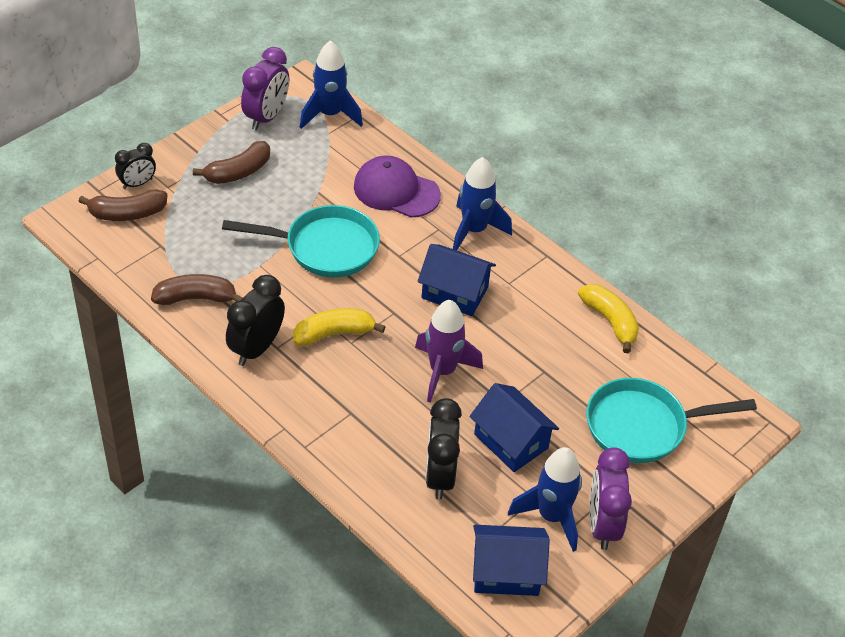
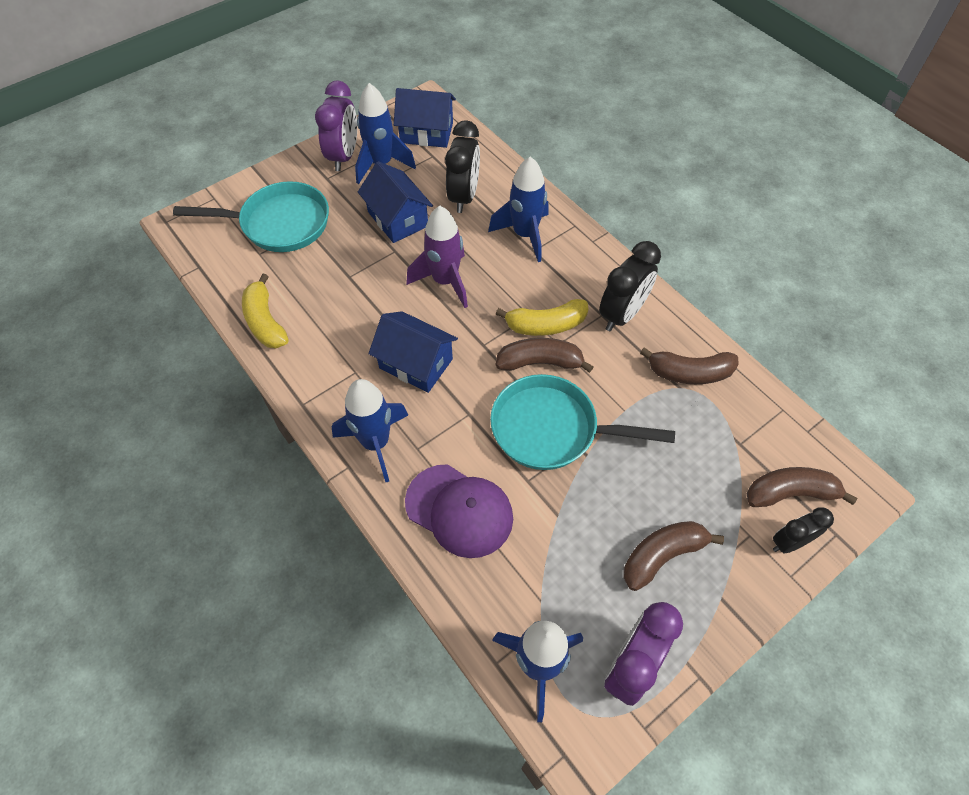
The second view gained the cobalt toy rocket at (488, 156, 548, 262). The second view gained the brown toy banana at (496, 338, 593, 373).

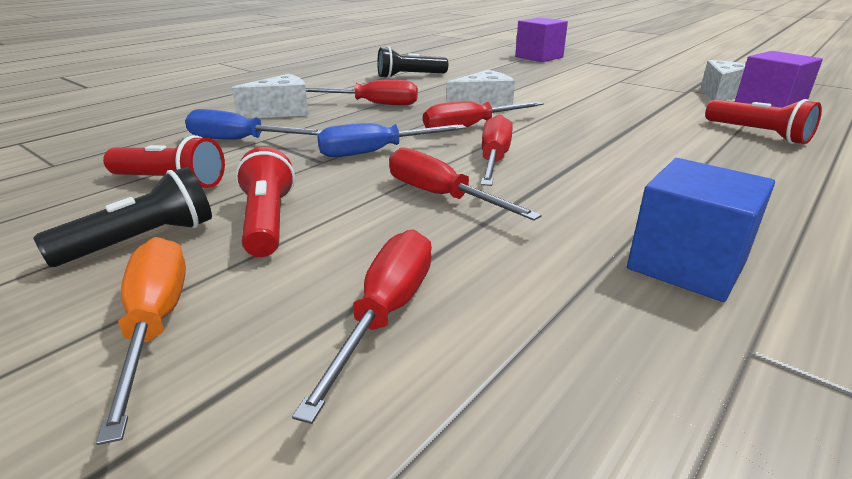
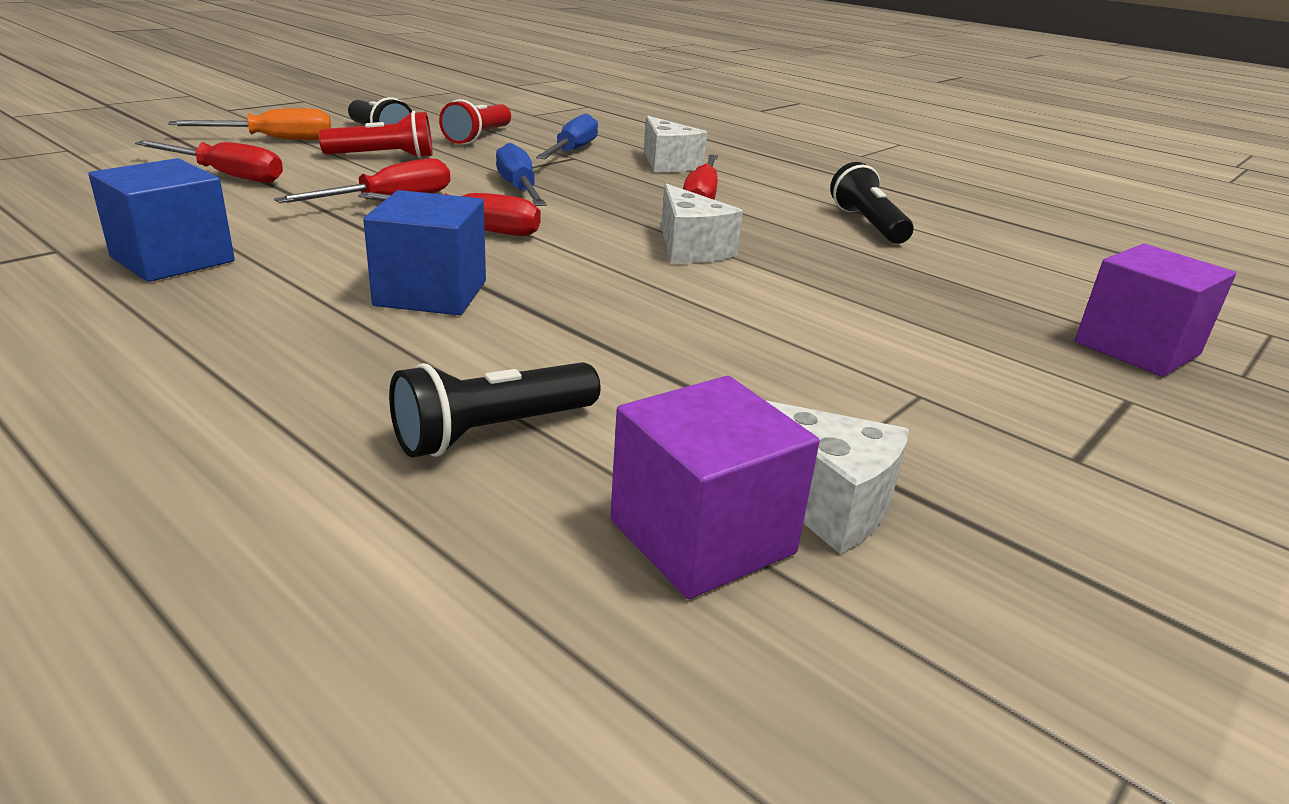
What was the crimson pocket torch at (705, 99, 822, 144) turned into the jet-black pocket torch at (389, 362, 601, 458). The second view lost the crimson hand screwdriver at (423, 101, 544, 128). The second view gained the cobalt solid cube at (363, 190, 486, 315).

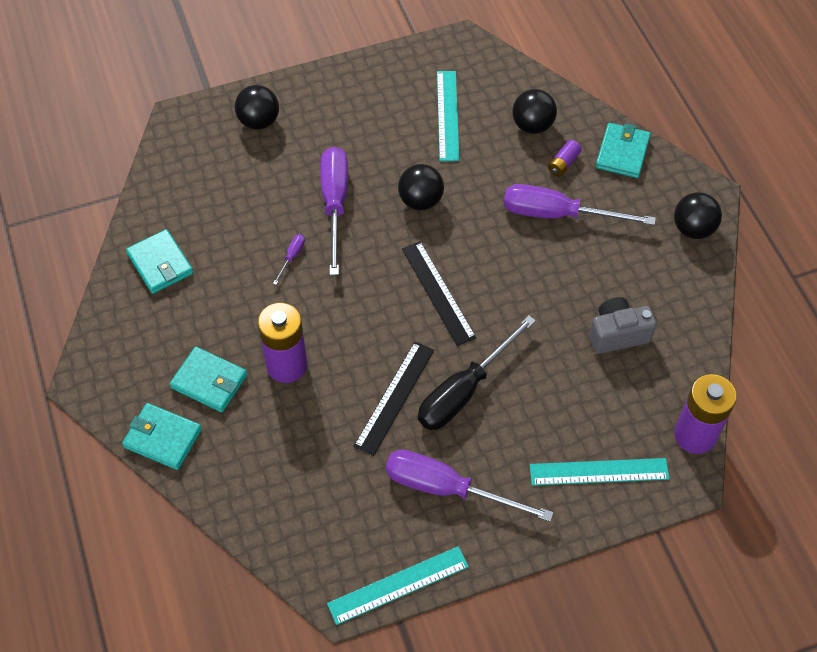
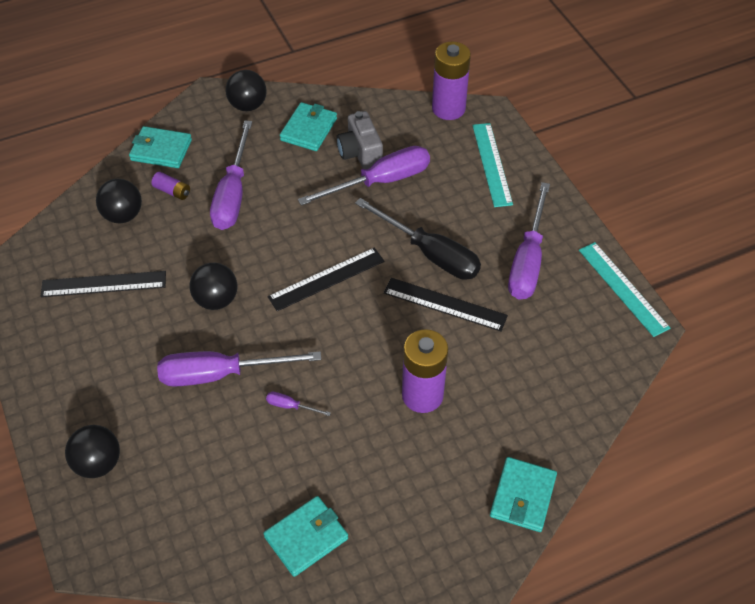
What was the aqua straightedge at (437, 71, 459, 161) turned into the jet-black straightedge at (41, 271, 166, 297). The aqua billfold ended up elsewhere, having gone from (170, 347, 247, 412) to (280, 102, 337, 151). The second view gained the purple hand screwdriver at (298, 146, 430, 206).

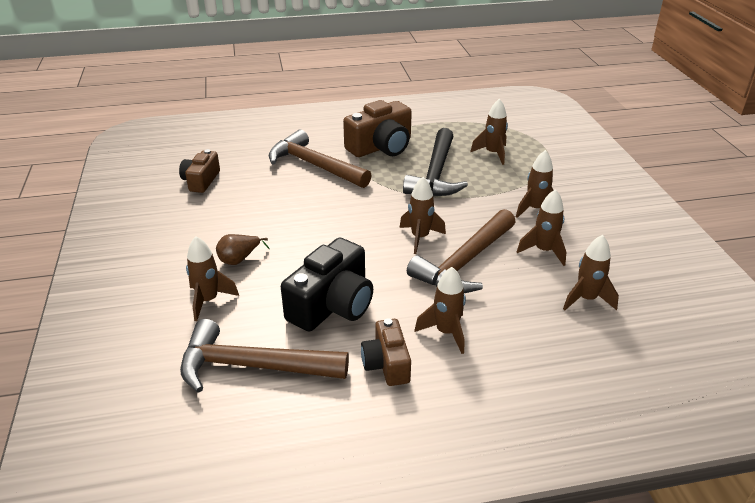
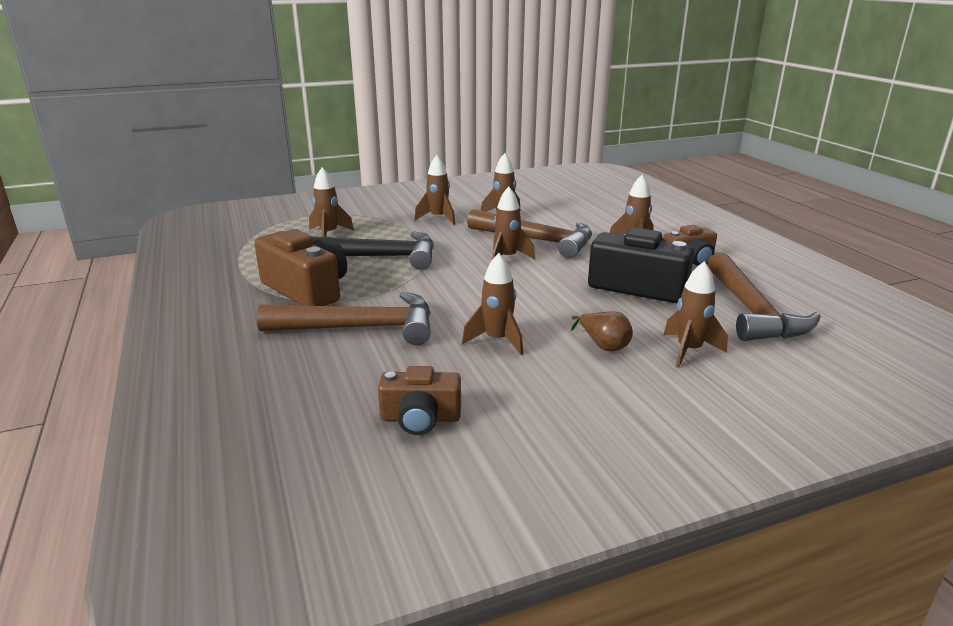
The brown hammer at (269, 129, 372, 188) ended up facing another way, 120 degrees counterclockwise from before. The brown toy rocket ended up elsewhere, having gone from (563, 235, 619, 310) to (462, 253, 523, 355).

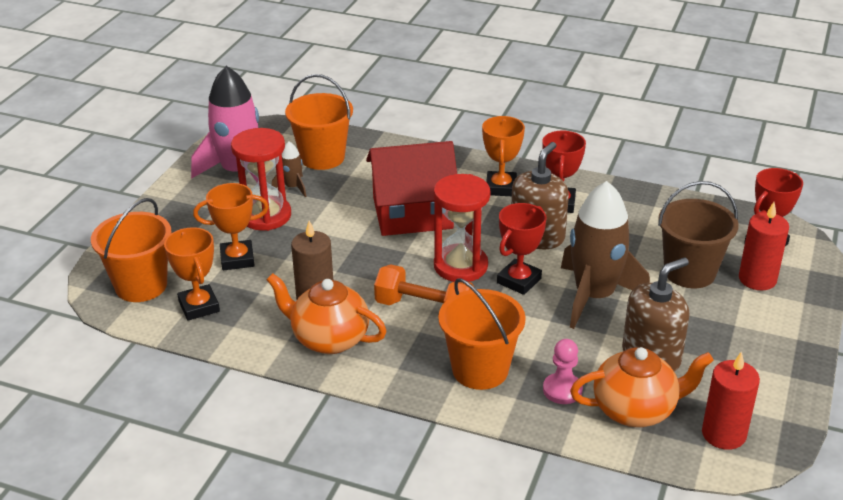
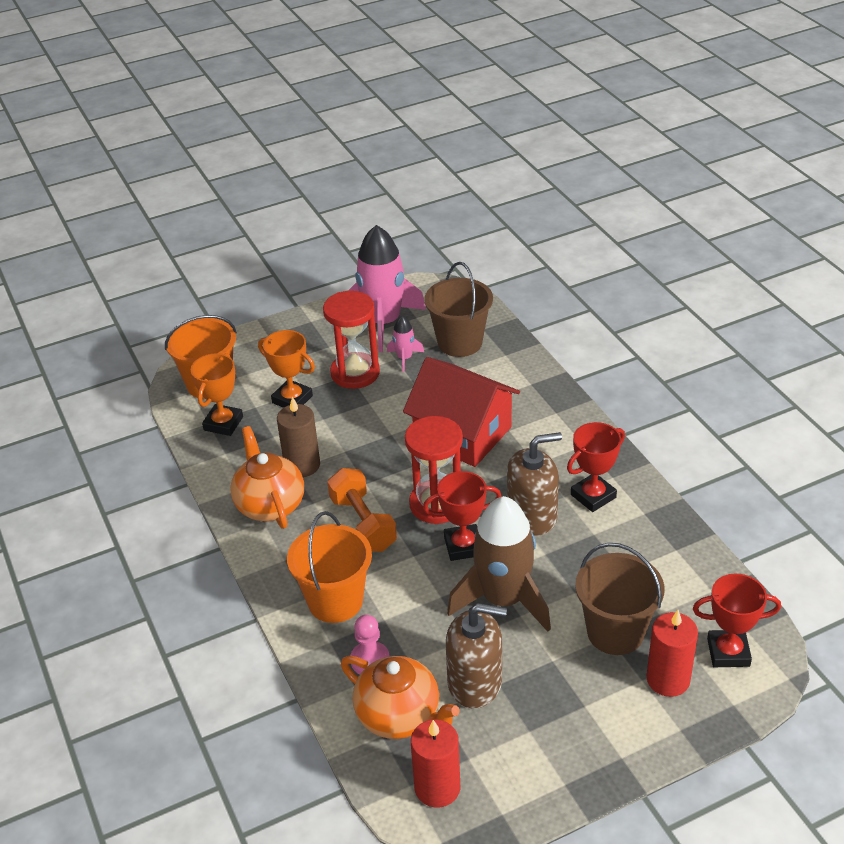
What was the orange bucket at (285, 74, 353, 170) turned into the brown bucket at (424, 262, 493, 357). The second view lost the orange trophy at (482, 116, 525, 196). What was the brown toy rocket at (272, 141, 306, 197) turned into the pink toy rocket at (387, 316, 424, 372).

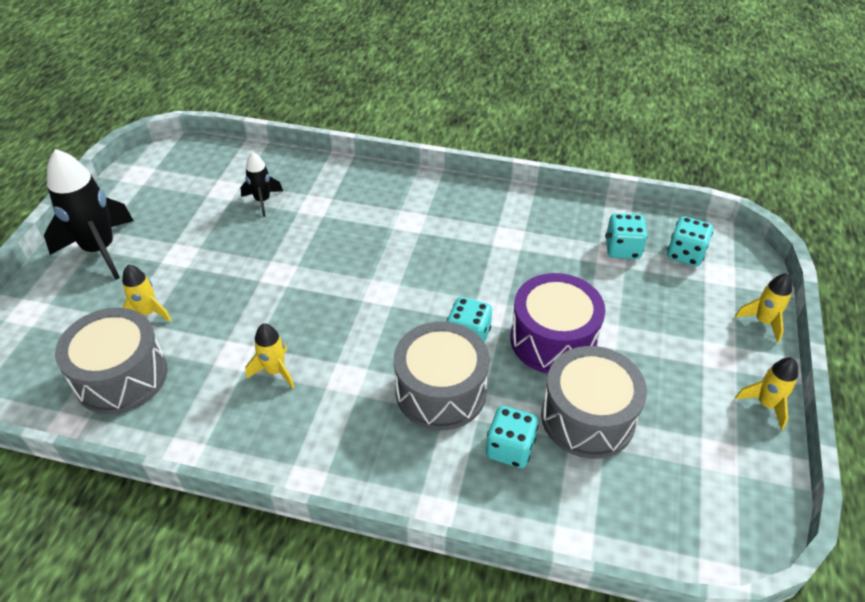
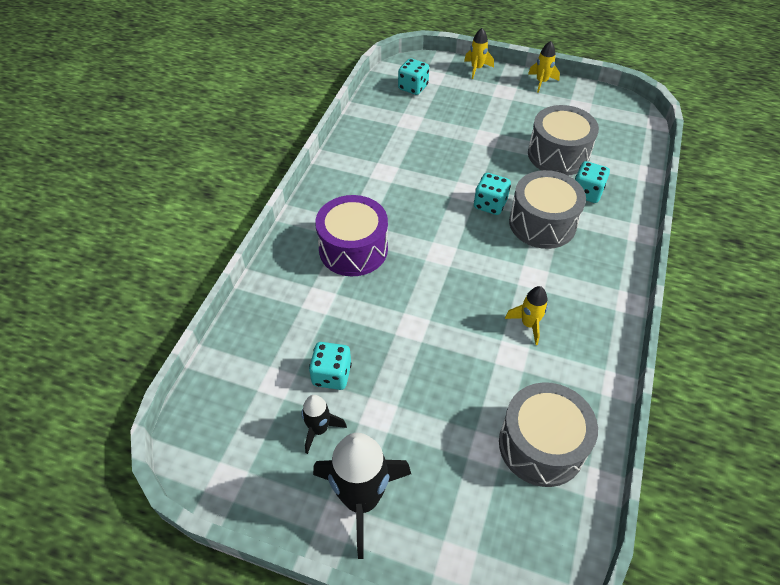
The jet-black toy rocket ended up elsewhere, having gone from (240, 152, 283, 217) to (301, 395, 347, 454). The aqua game die ended up elsewhere, having gone from (605, 213, 648, 259) to (309, 342, 352, 390). The second view lost the bright yellow toy rocket at (122, 265, 172, 322). The purple snare drum ended up elsewhere, having gone from (510, 273, 605, 374) to (315, 195, 388, 276).

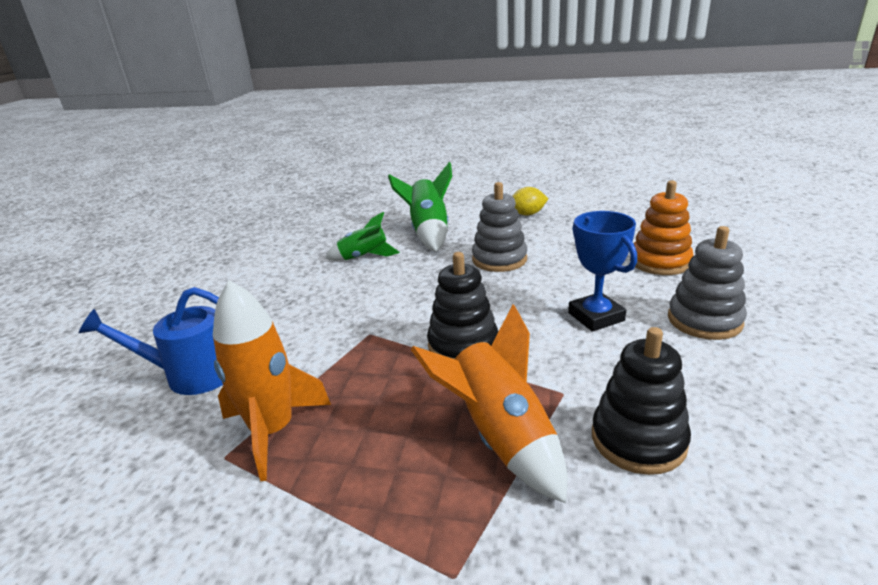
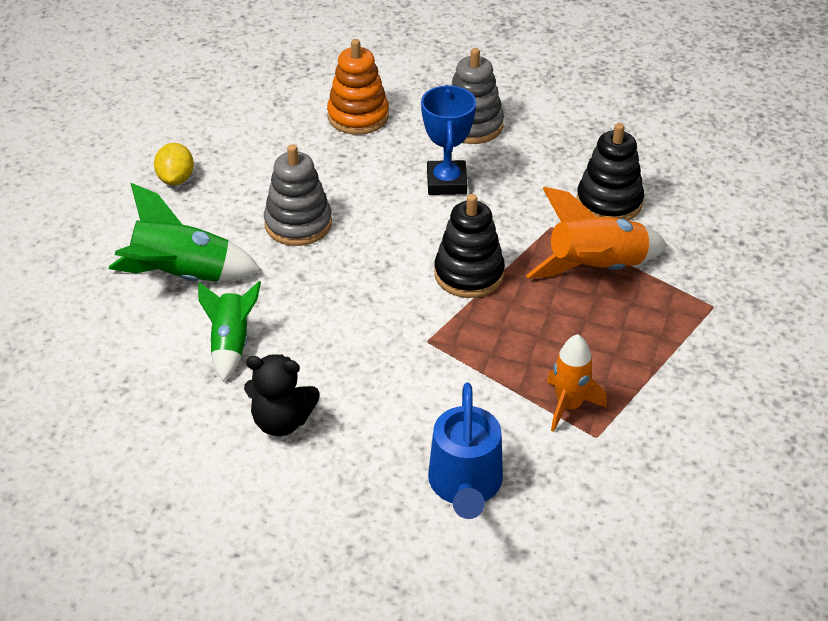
The cobalt trophy at (568, 211, 637, 332) ended up facing another way, 75 degrees counterclockwise from before. The size of the orange toy rocket at (213, 280, 331, 481) changed by a factor of 0.65. The second view gained the jet-black teddy at (244, 354, 320, 436).

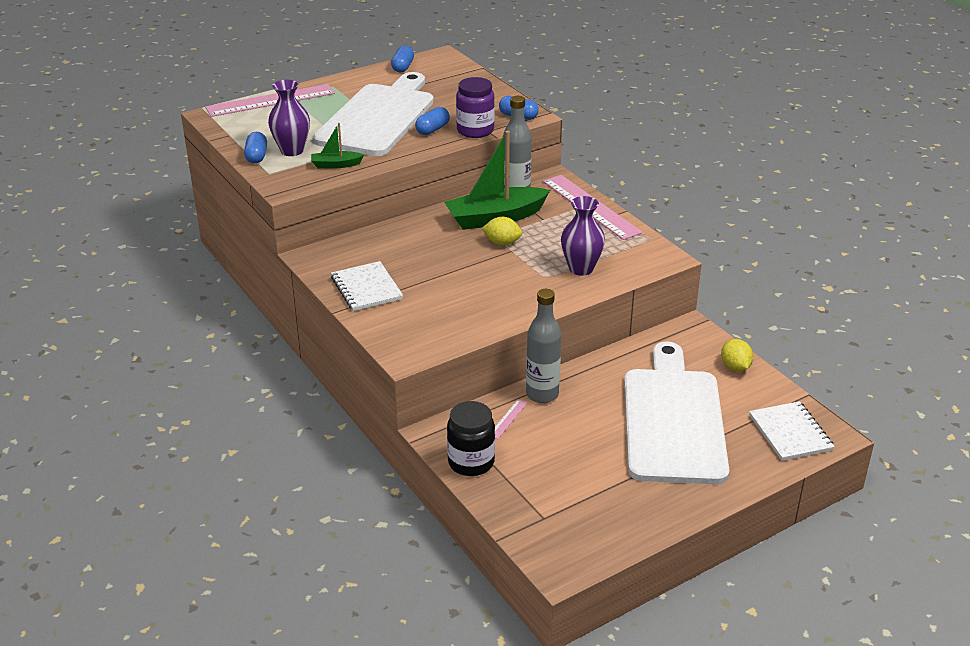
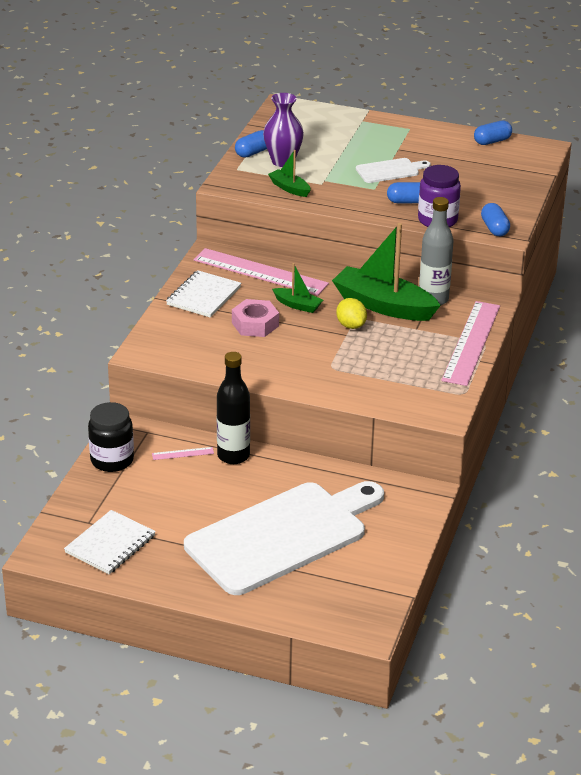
The size of the snow-white cutting board at (313, 72, 434, 156) changed by a factor of 0.41. The pink straightedge ended up elsewhere, having gone from (205, 84, 335, 117) to (194, 248, 329, 296). The second view lost the purple vase at (561, 196, 605, 276). What was the grey flask at (526, 289, 562, 403) turned into the jet-black flask at (217, 352, 250, 464). The second view lost the bright yellow lemon at (721, 339, 753, 371). The snow-white notepad ended up elsewhere, having gone from (749, 401, 835, 461) to (64, 510, 156, 574). The second view gained the leaf-green boat at (272, 263, 323, 313). The second view gained the pink nut at (232, 299, 279, 337).

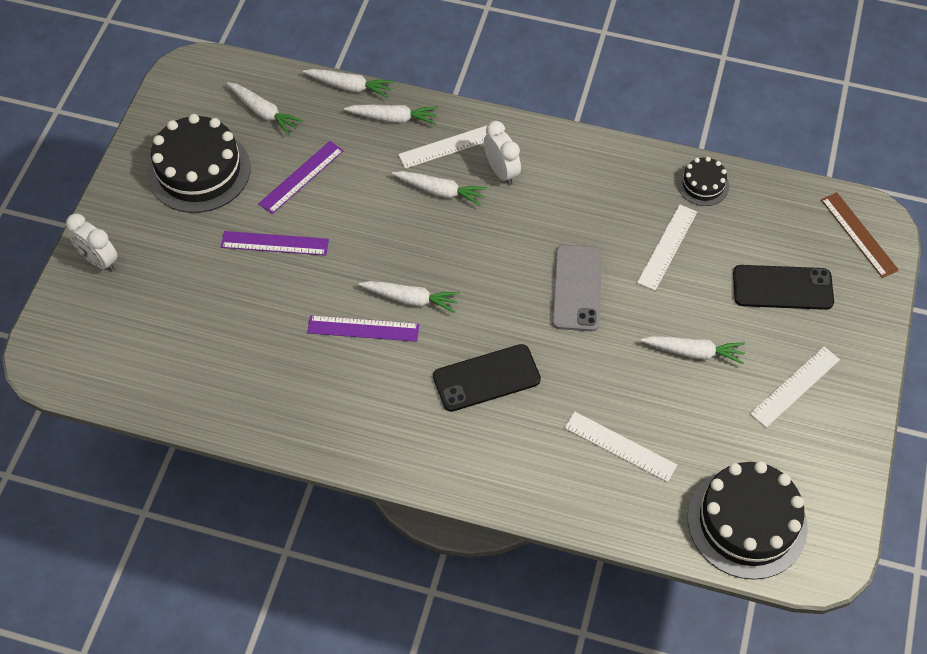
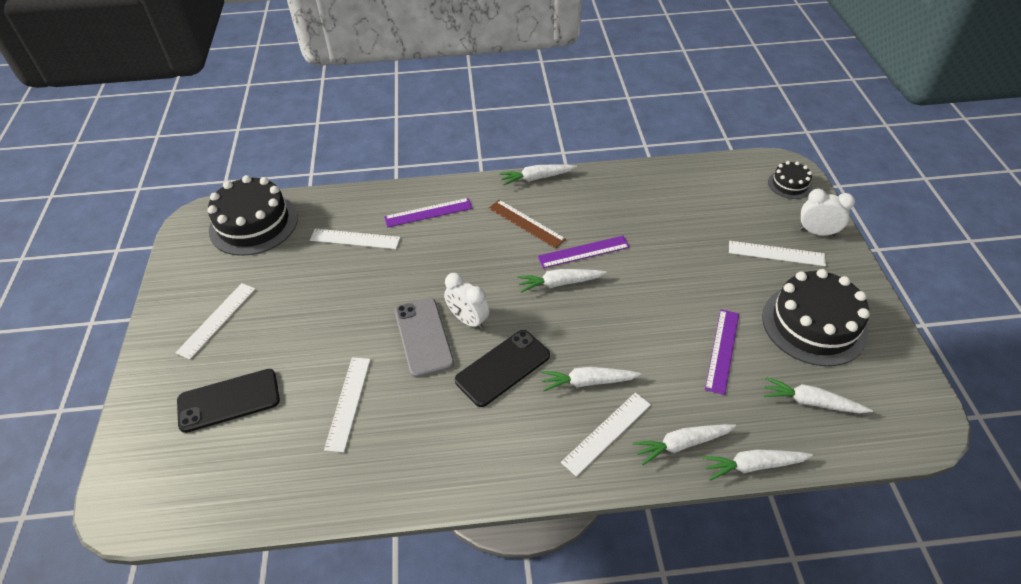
The snow-white clock ended up elsewhere, having gone from (484, 121, 521, 185) to (444, 273, 489, 330). The jet-black layer cake ended up elsewhere, having gone from (677, 157, 729, 206) to (768, 161, 812, 199). The brown straightedge ended up elsewhere, having gone from (821, 192, 899, 278) to (489, 200, 566, 249). The purple straightedge ended up elsewhere, having gone from (221, 231, 329, 256) to (384, 198, 472, 228). The snow-white toy carrot ended up elsewhere, having gone from (640, 336, 745, 365) to (499, 164, 577, 185). The jet-black smartphone ended up elsewhere, having gone from (433, 344, 541, 412) to (455, 330, 550, 407). The second view gained the snow-white straightedge at (729, 241, 826, 266).

